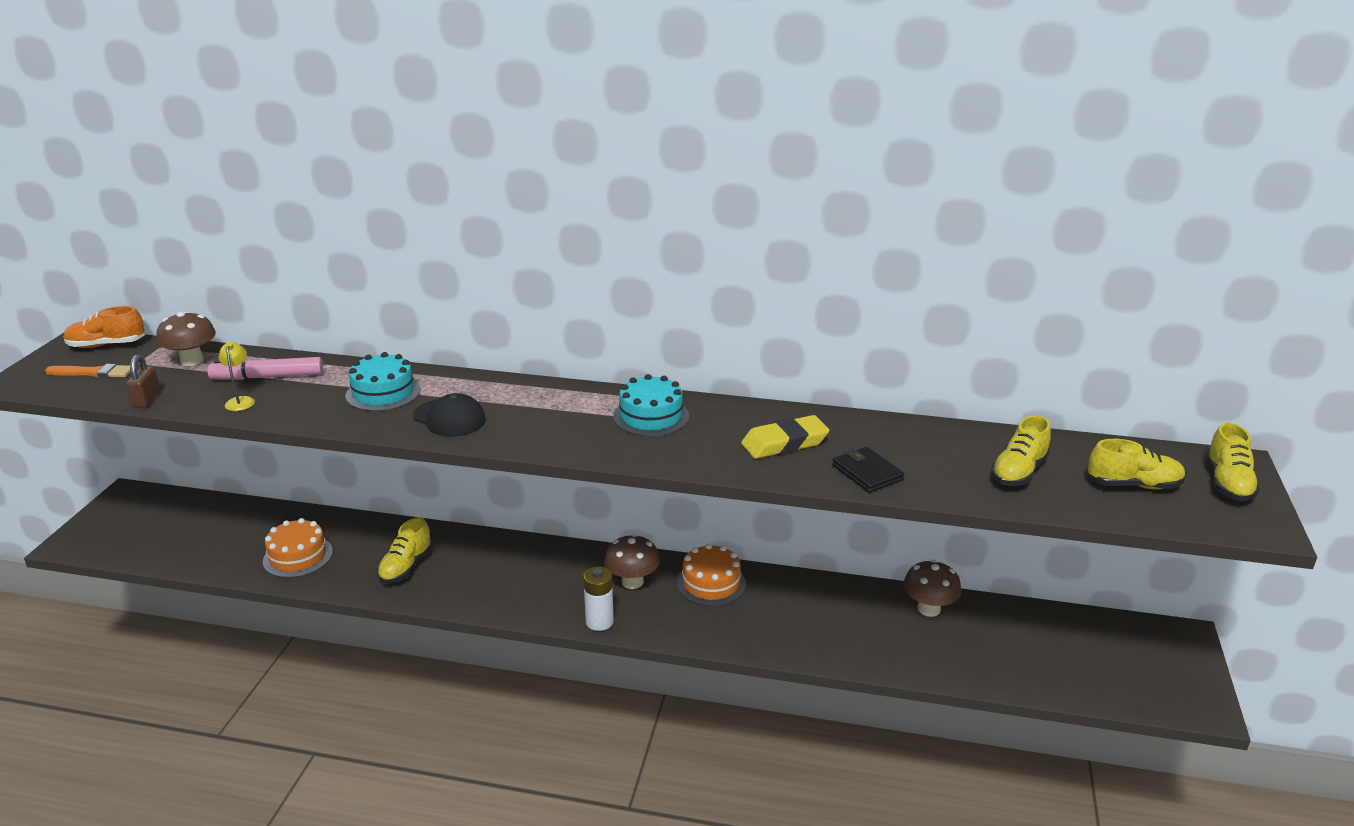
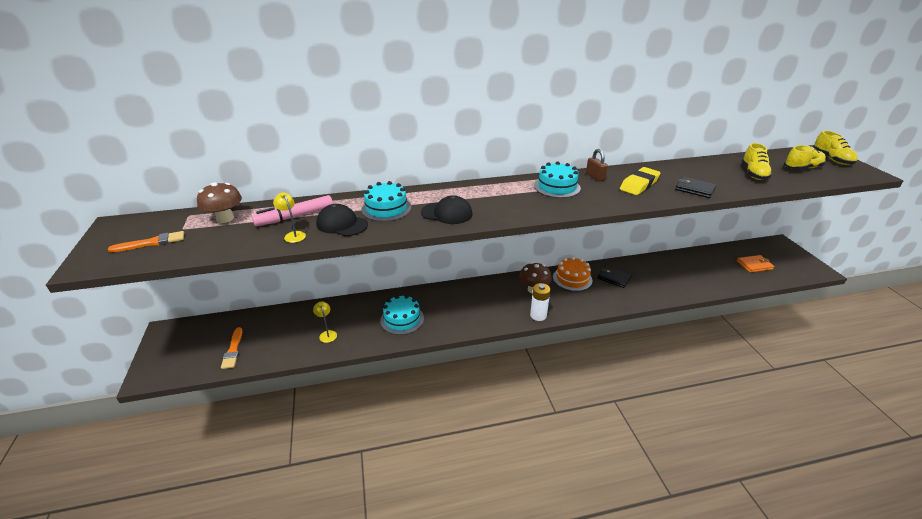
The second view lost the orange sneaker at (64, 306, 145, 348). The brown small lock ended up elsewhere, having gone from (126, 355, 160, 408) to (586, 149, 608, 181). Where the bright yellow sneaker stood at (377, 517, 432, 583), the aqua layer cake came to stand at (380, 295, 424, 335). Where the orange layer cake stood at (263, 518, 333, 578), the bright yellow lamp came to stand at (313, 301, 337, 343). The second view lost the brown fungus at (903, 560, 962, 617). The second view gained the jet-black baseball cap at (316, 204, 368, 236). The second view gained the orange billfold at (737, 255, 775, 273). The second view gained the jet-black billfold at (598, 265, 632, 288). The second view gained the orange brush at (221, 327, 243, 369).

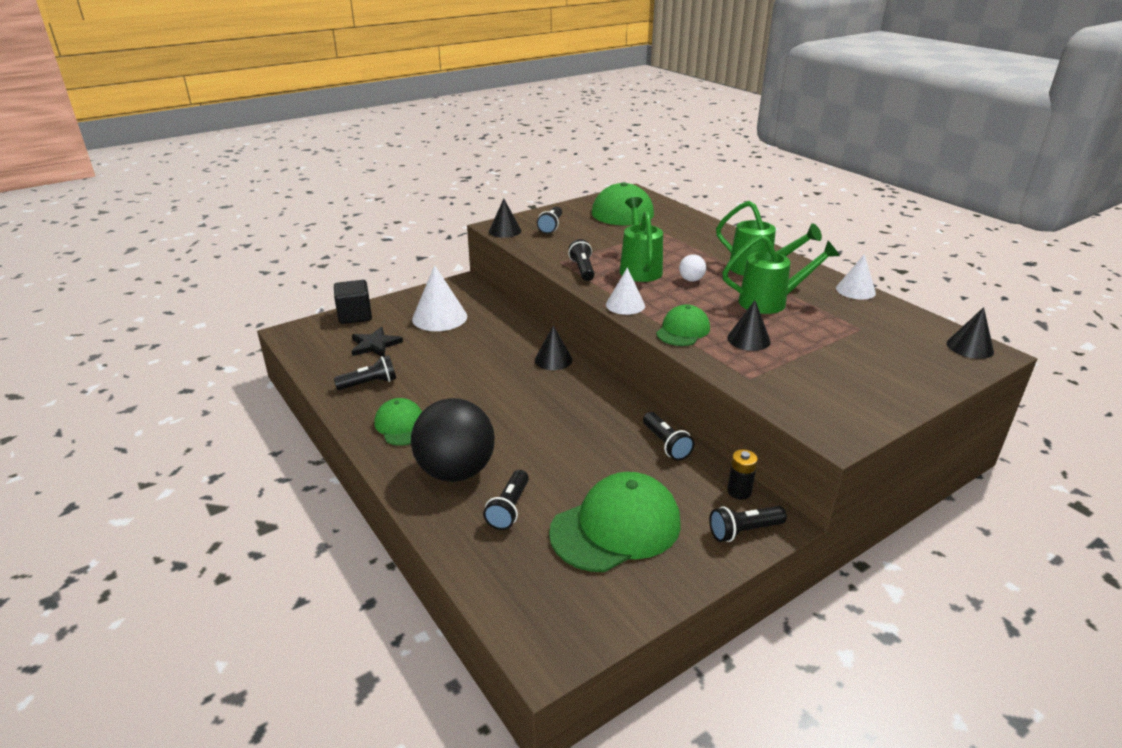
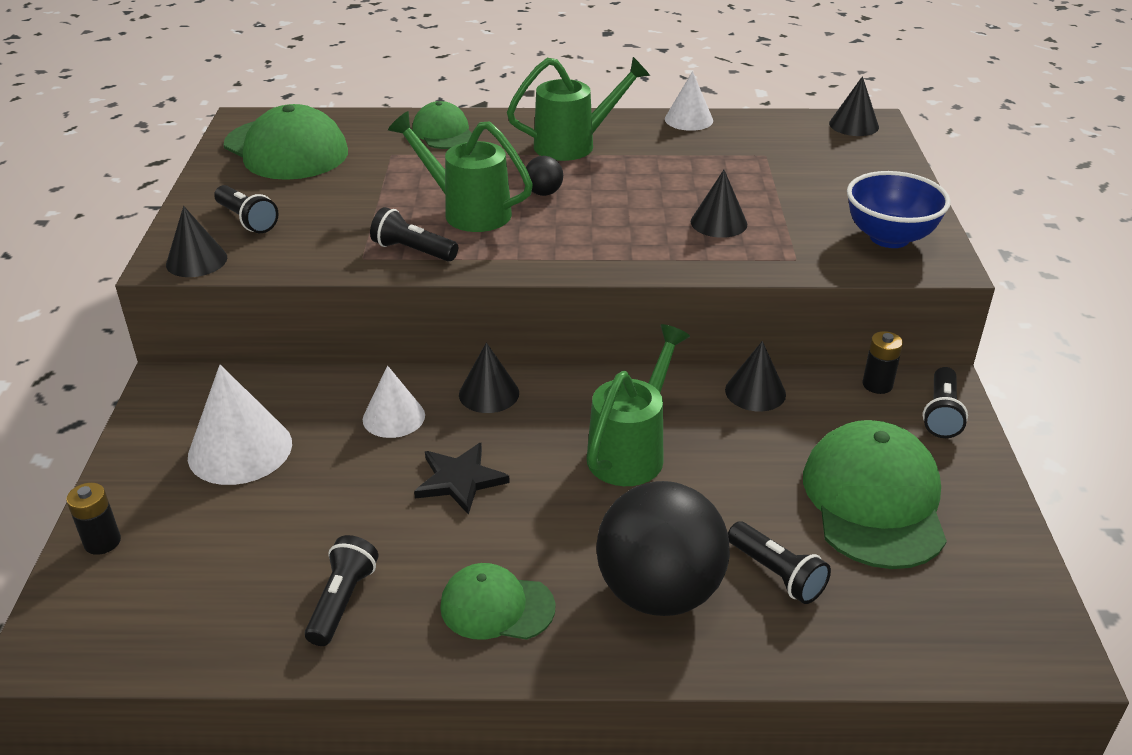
The leaf-green watering can ended up elsewhere, having gone from (722, 235, 840, 314) to (587, 324, 690, 486). What was the snow-white ball at (679, 254, 706, 282) turned into the jet-black ball at (526, 156, 563, 196). The snow-white cone ended up elsewhere, having gone from (606, 267, 645, 315) to (363, 366, 425, 438). Where the jet-black solid cube stood at (334, 280, 372, 324), the jet-black AA battery came to stand at (66, 483, 121, 555). The leaf-green baseball cap ended up elsewhere, having gone from (656, 304, 710, 346) to (412, 101, 472, 149). The jet-black five-pointed star ended up elsewhere, having gone from (351, 327, 403, 357) to (414, 443, 510, 515). Where the jet-black pocket torch stood at (643, 412, 694, 461), the jet-black cone came to stand at (725, 341, 786, 412). The second view gained the cobalt deep dish at (847, 171, 951, 248).

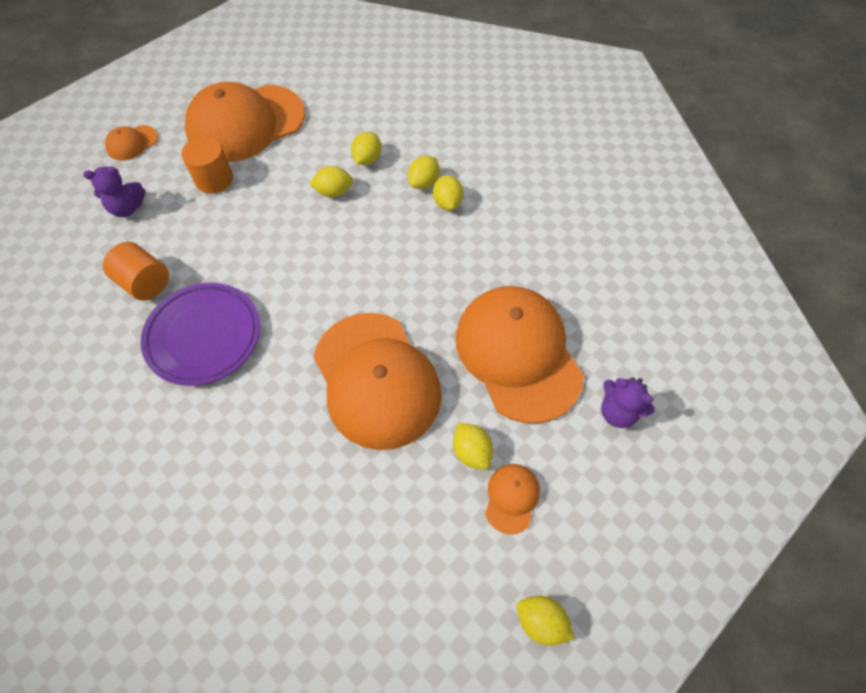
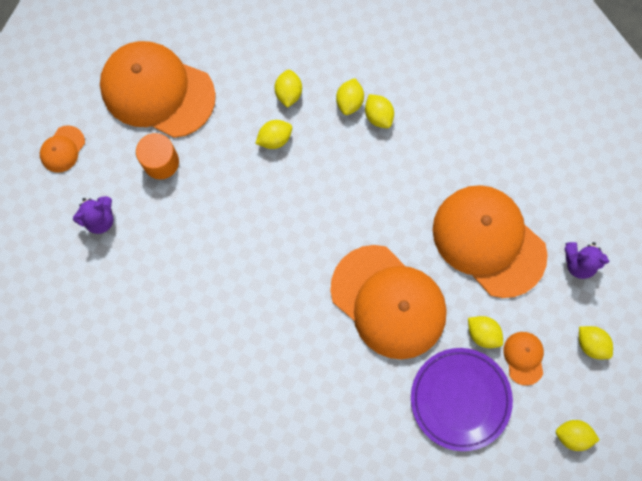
The orange baseball cap at (185, 82, 305, 162) ended up facing another way, 75 degrees clockwise from before. The second view lost the orange cylinder at (103, 242, 169, 300). The purple dinner plate ended up elsewhere, having gone from (141, 283, 260, 386) to (411, 348, 513, 451). The second view gained the bright yellow lemon at (579, 326, 613, 359).

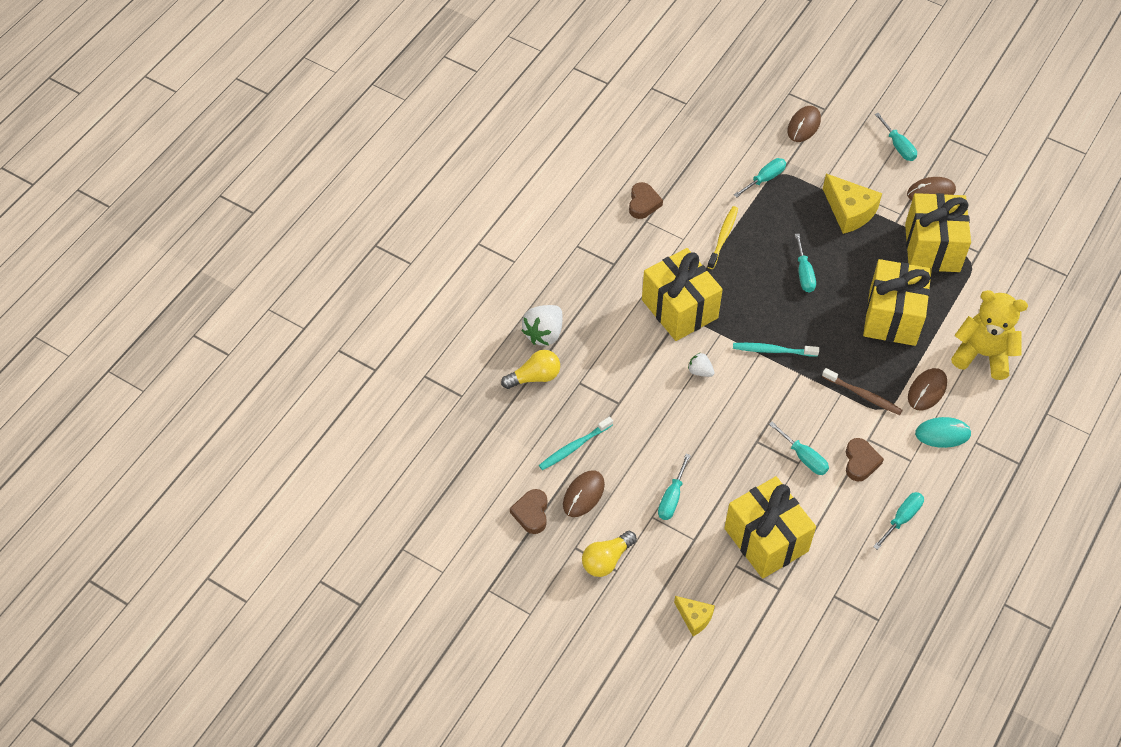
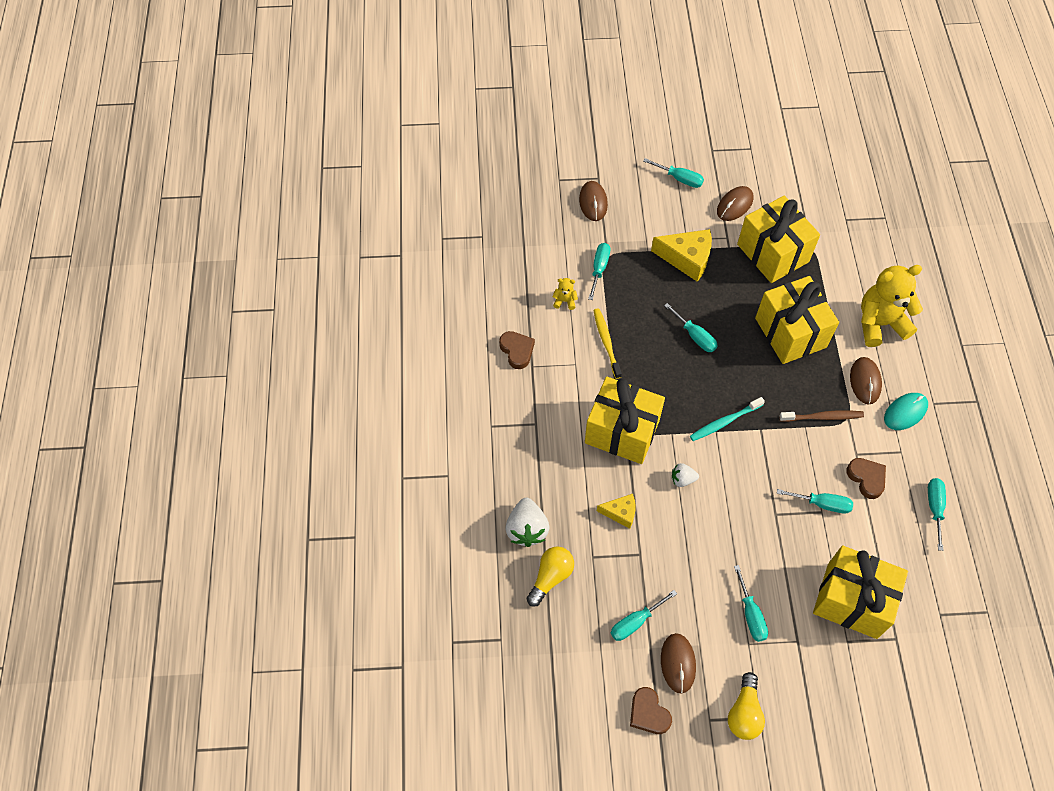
Where the aqua tooth brush stood at (539, 416, 613, 470), the aqua hand screwdriver came to stand at (611, 590, 677, 641). The bright yellow cheese ended up elsewhere, having gone from (674, 596, 715, 636) to (597, 494, 636, 529). The second view gained the bright yellow teddy at (552, 278, 578, 310).

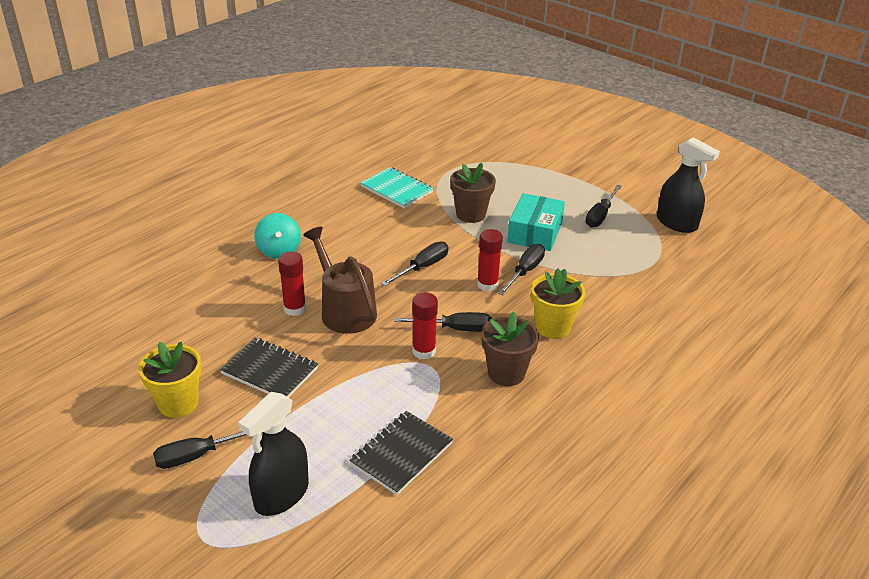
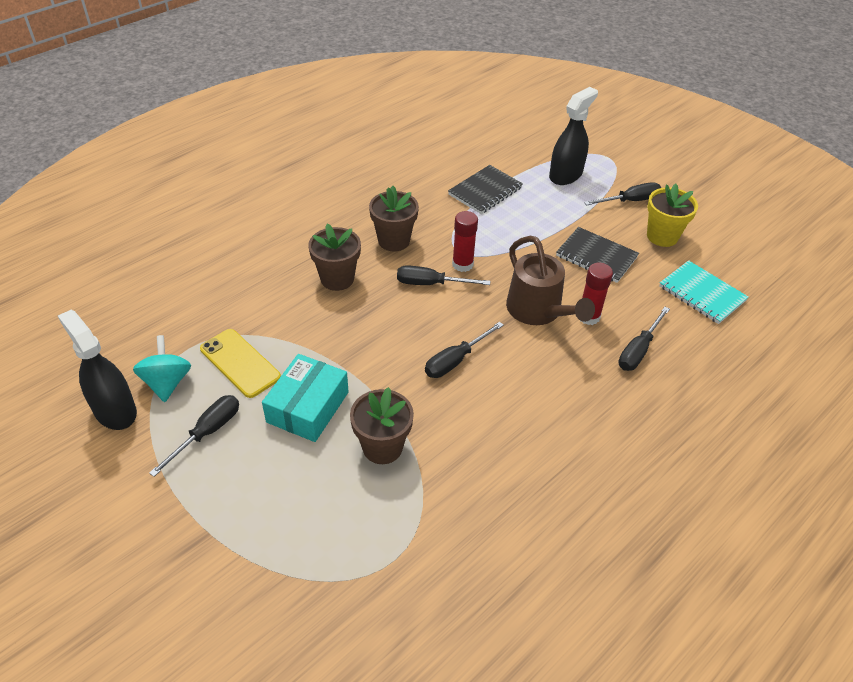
The aqua notepad ended up elsewhere, having gone from (360, 167, 434, 209) to (659, 260, 748, 324). The aqua whirligig ended up elsewhere, having gone from (255, 213, 301, 259) to (133, 335, 191, 402). The second view lost the crimson stick of glue at (477, 229, 503, 292). The jet-black hand screwdriver ended up elsewhere, having gone from (498, 244, 545, 295) to (618, 307, 670, 371). What was the bright yellow potted plant at (531, 269, 585, 339) turned into the brown potted plant at (308, 223, 361, 291). The second view gained the bright yellow smartphone at (200, 329, 281, 398).

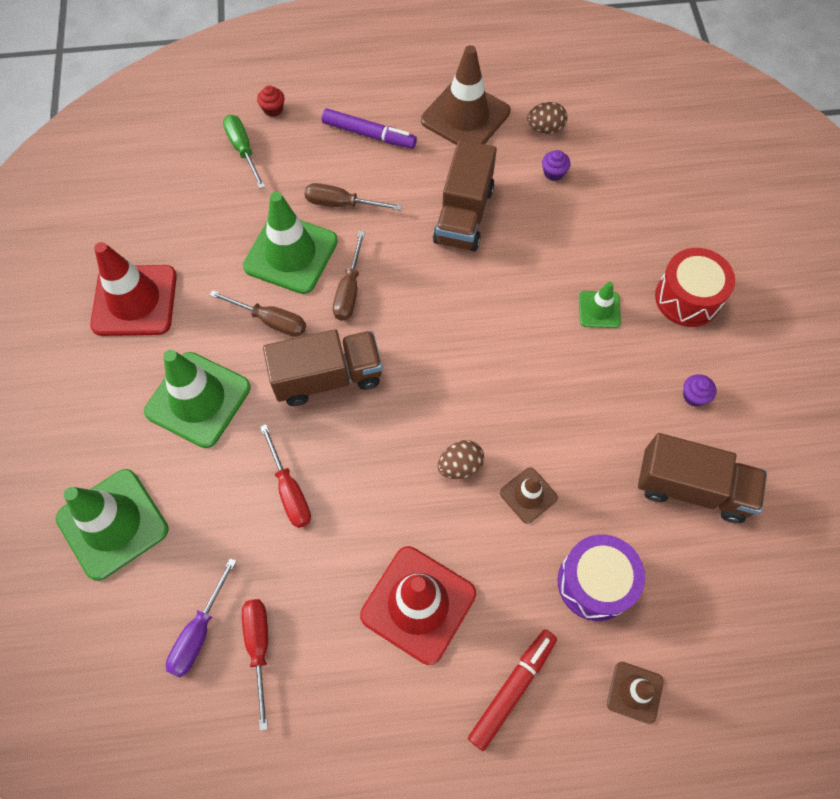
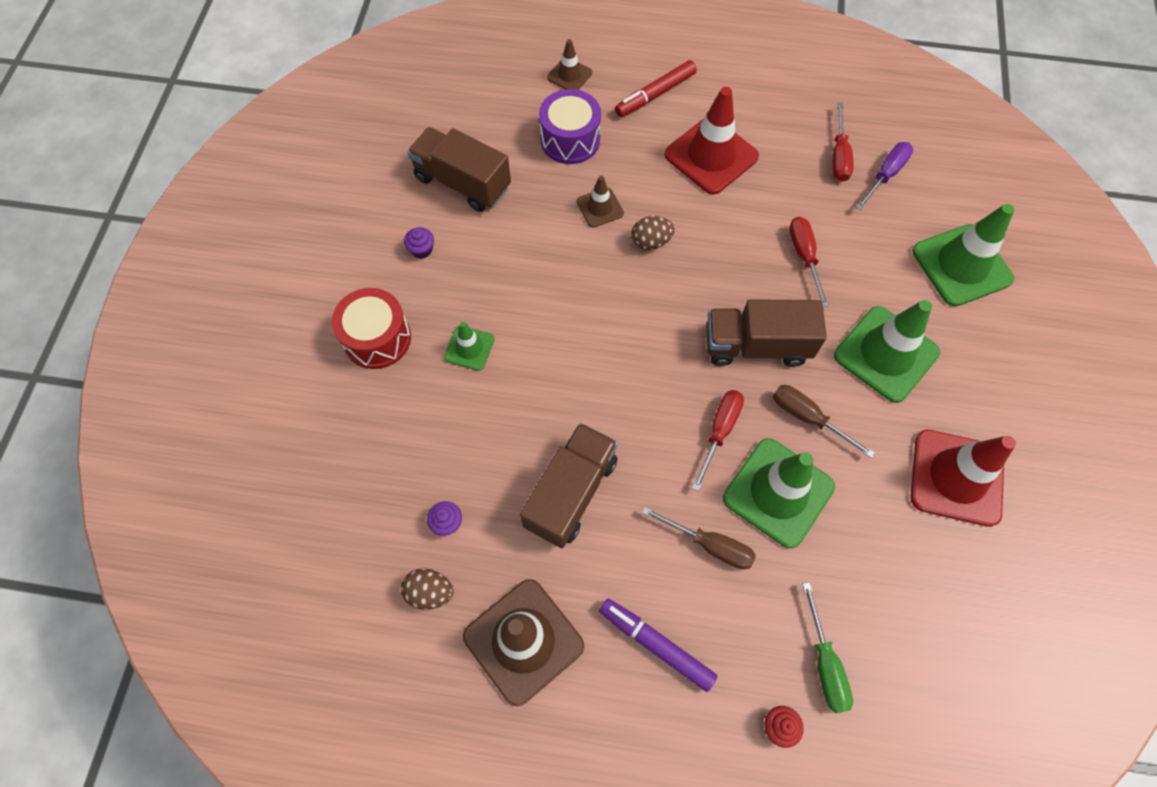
What was the brown hand screwdriver at (333, 231, 365, 321) turned into the crimson hand screwdriver at (692, 390, 744, 491).

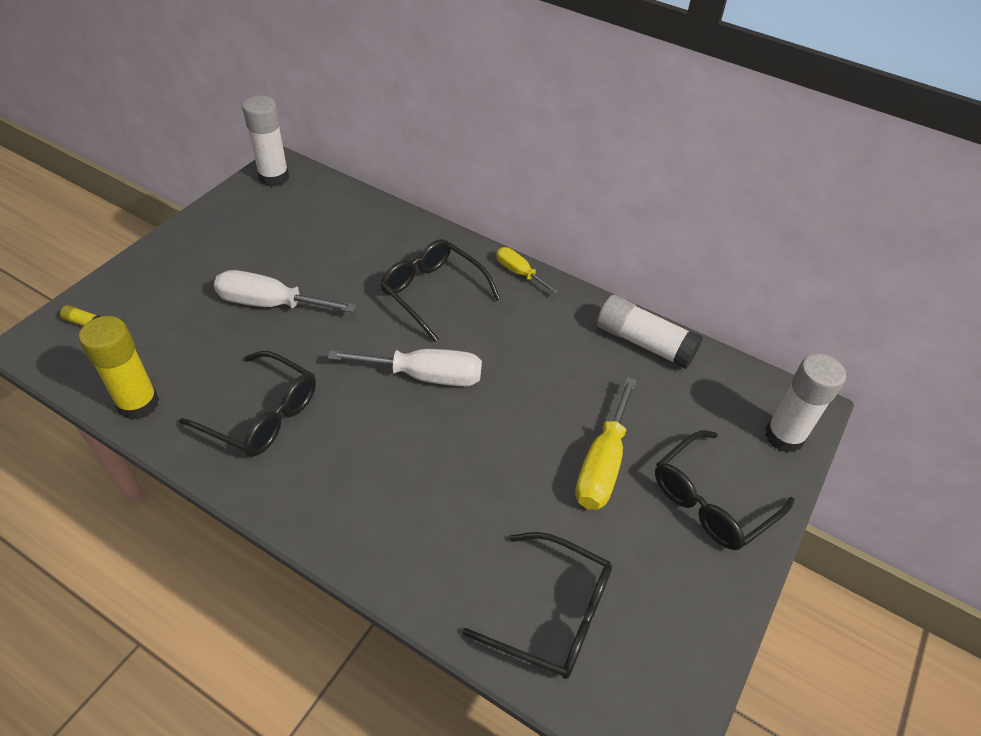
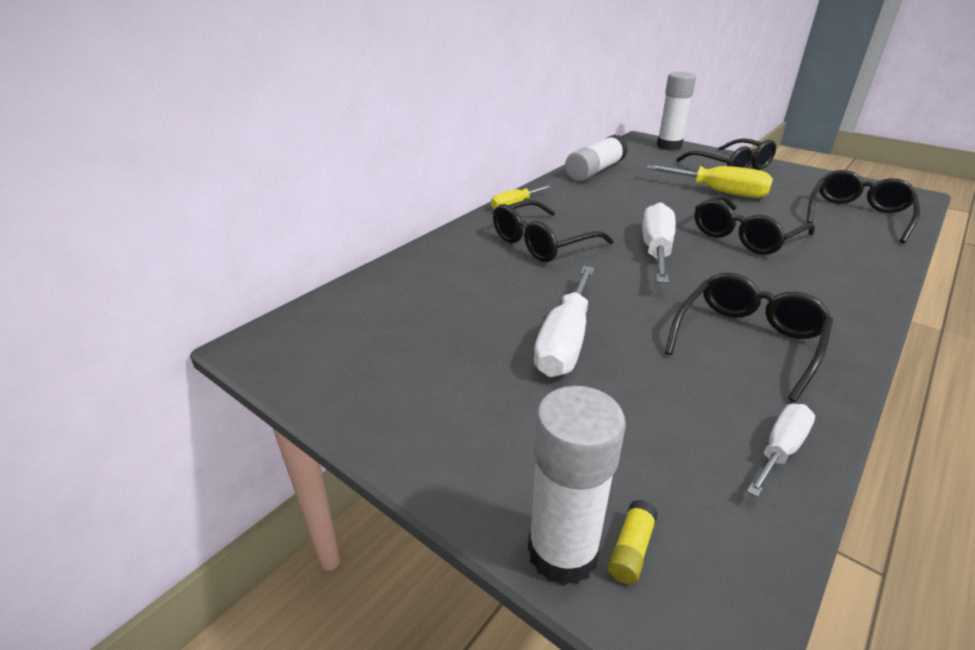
The snow-white stick of glue ended up elsewhere, having gone from (242, 95, 289, 187) to (528, 386, 626, 586). Where the bright yellow stick of glue stood at (79, 316, 159, 420), the snow-white hand screwdriver came to stand at (747, 404, 815, 497). The second view gained the jet-black eyeglasses at (694, 195, 815, 255).

